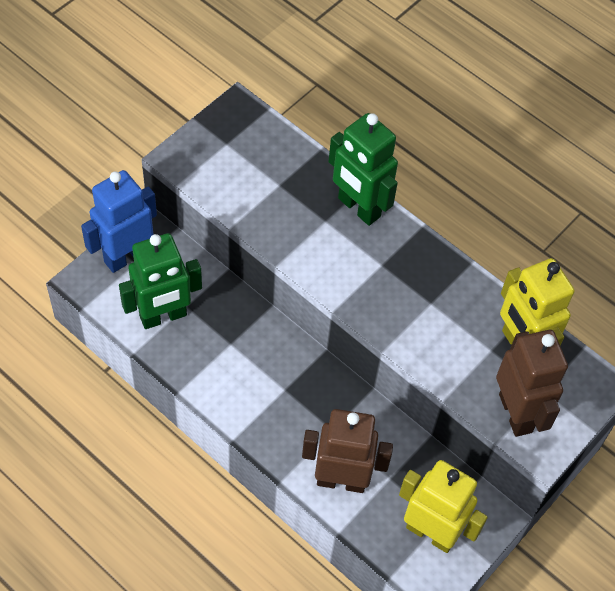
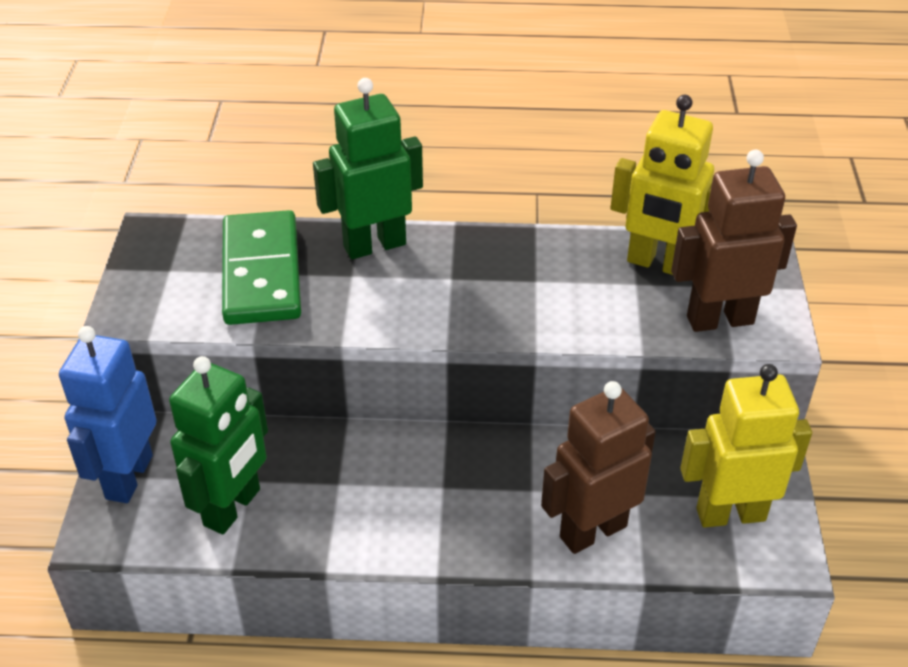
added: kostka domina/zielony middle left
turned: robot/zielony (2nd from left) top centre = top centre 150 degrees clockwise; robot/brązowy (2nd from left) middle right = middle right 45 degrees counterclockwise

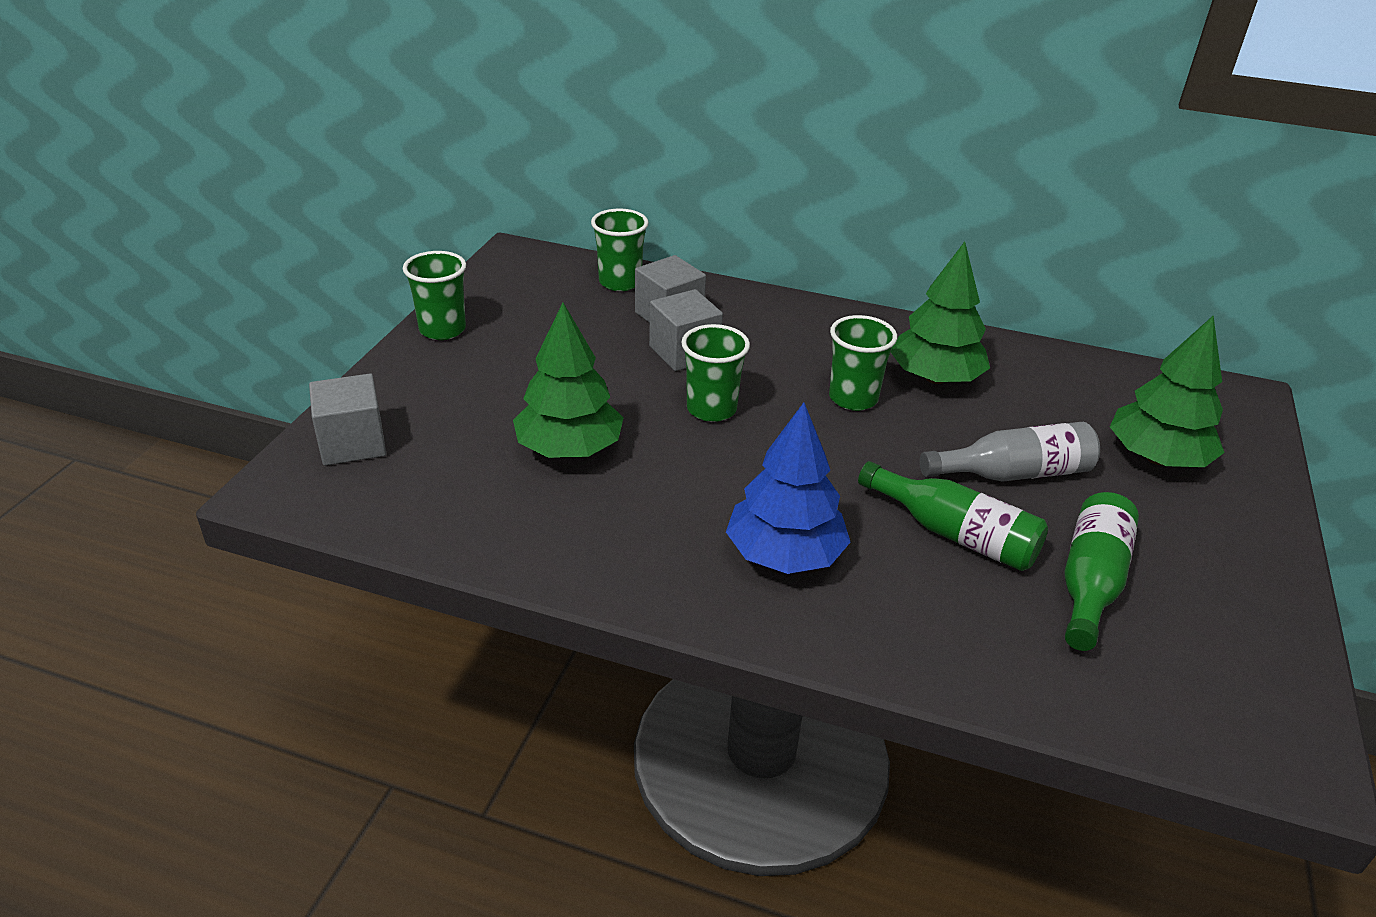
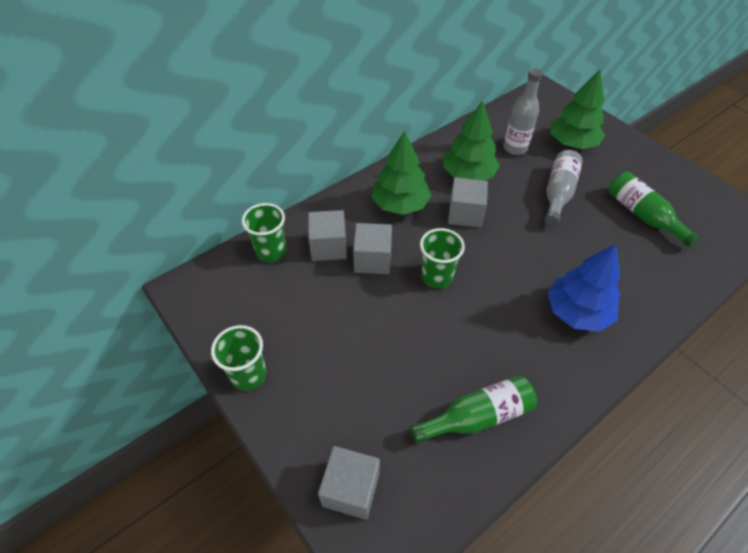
added: butelka/szary (1st from left) top right
moved: drzewko/zielony (1st from left) centre to top centre; butelka/zielony (1st from left) middle right to bottom centre
replaced: szklanka/zielony (4th from left) centre to sześcian/szary (4th from left) centre

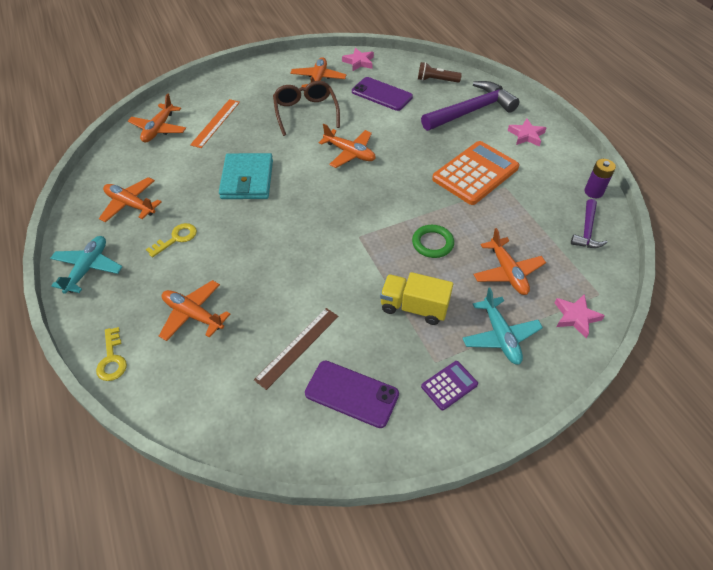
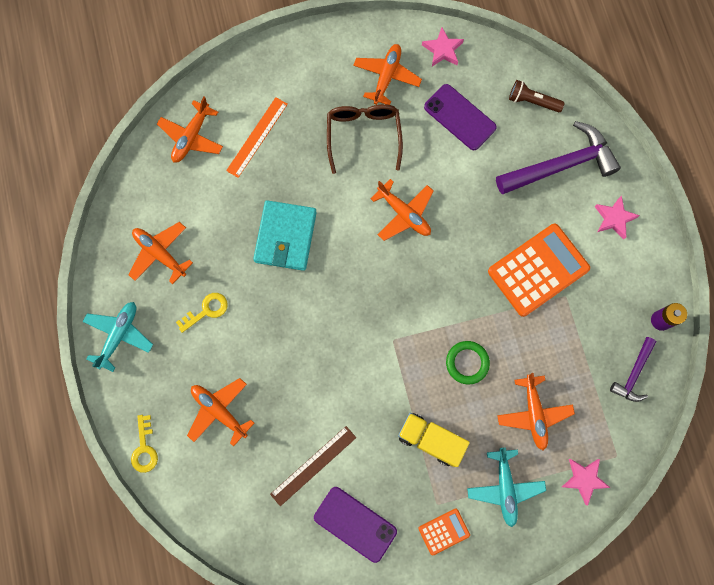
recoloured: kalkulator/fioletowy bottom centre to kalkulator/pomarańczowy (1st from left) bottom centre

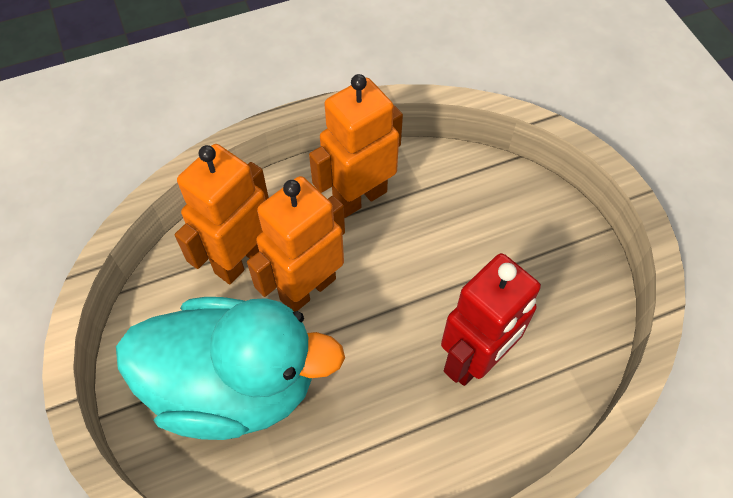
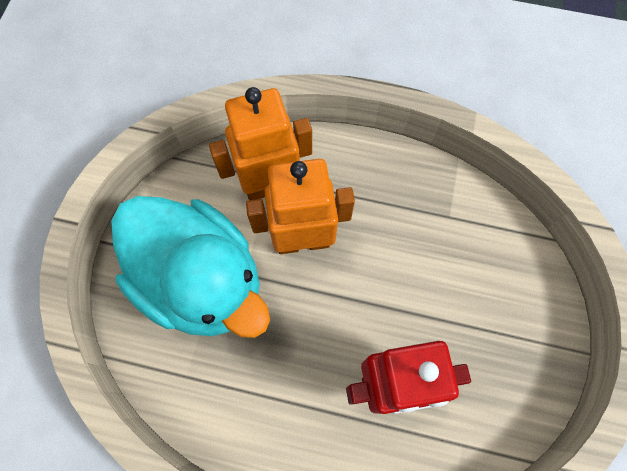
removed: robot/pomarańczowy (3rd from left) top centre

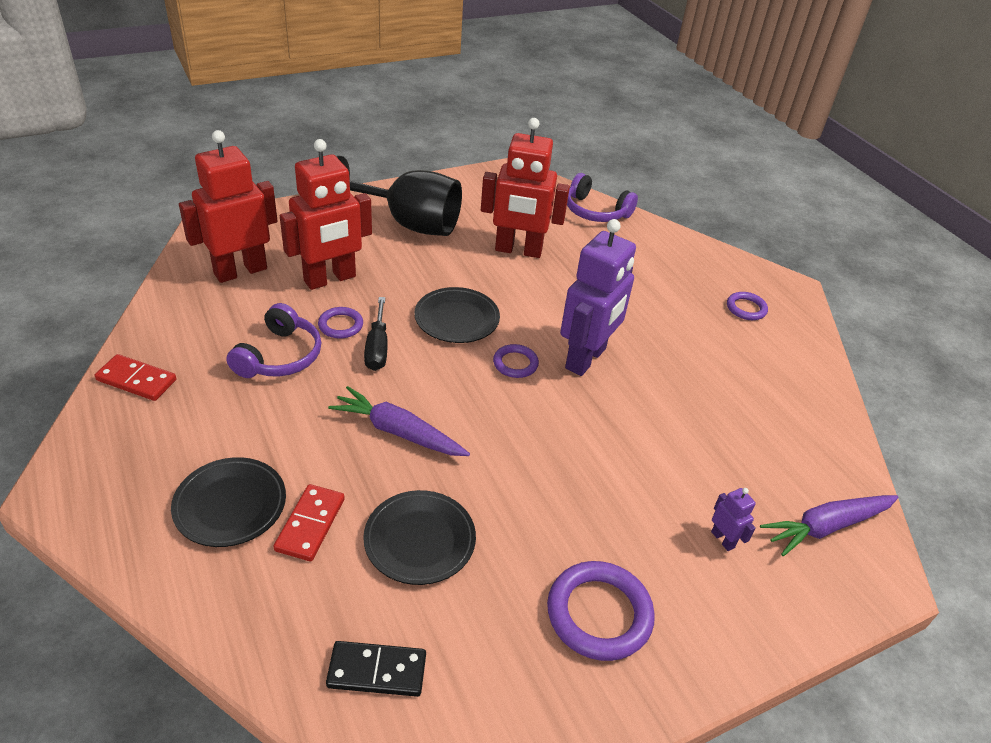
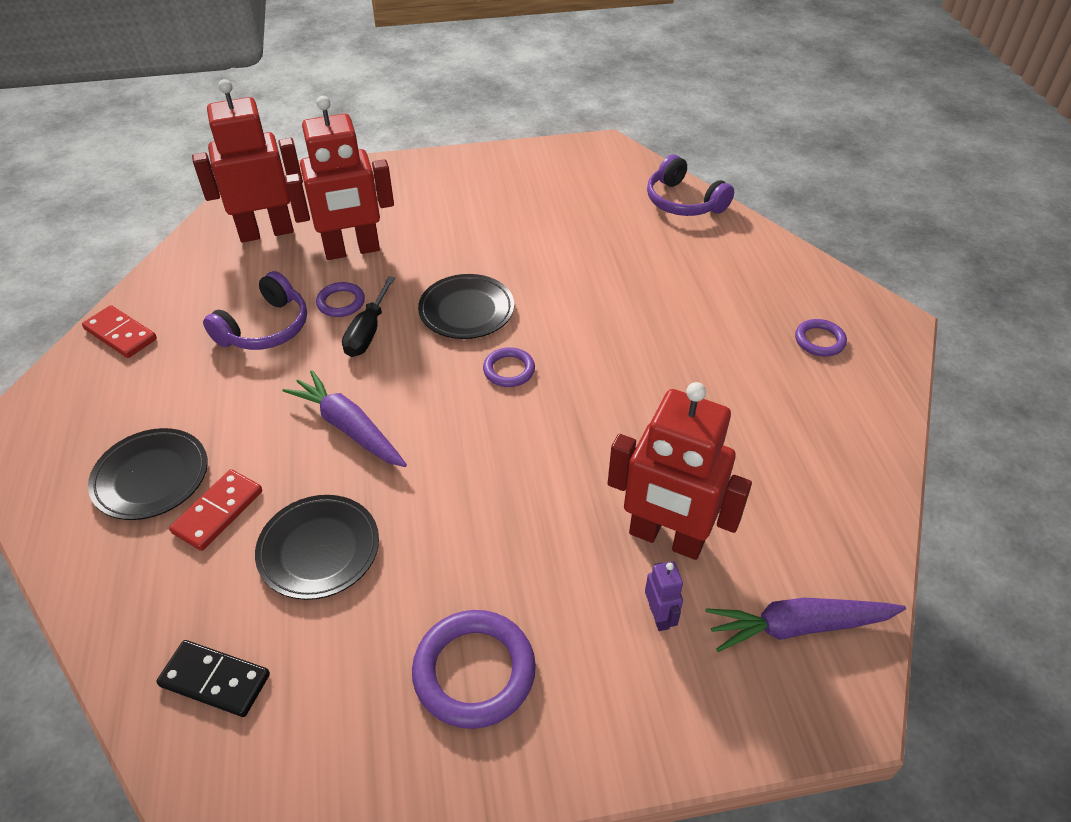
removed: kielich/czarny top centre; robot/fioletowy (1st from left) centre
moved: robot/czerwony (3rd from left) top centre to centre

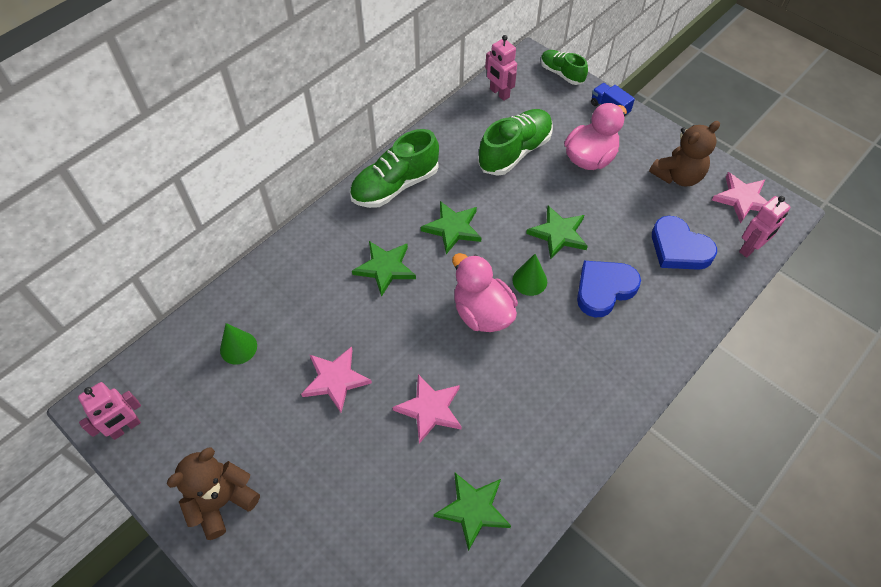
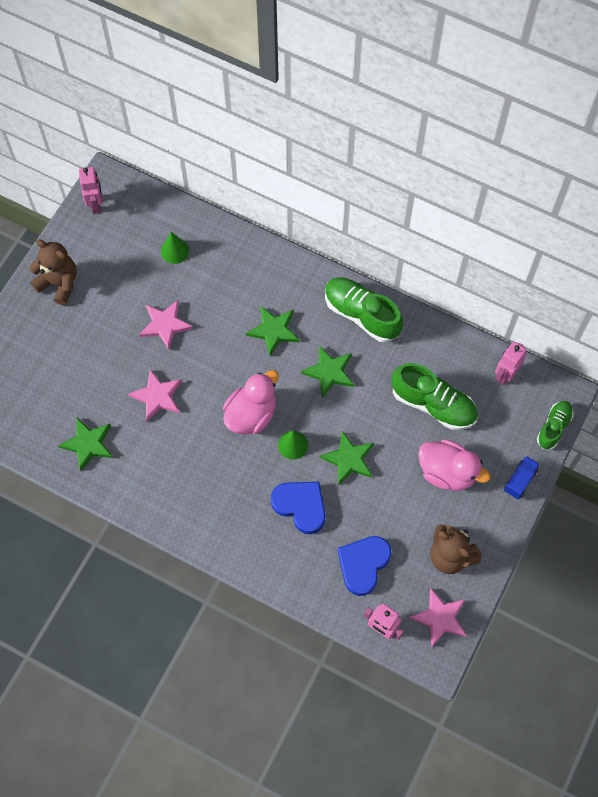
turned: robot/różowy (1st from left) bottom left = top left 135 degrees counterclockwise

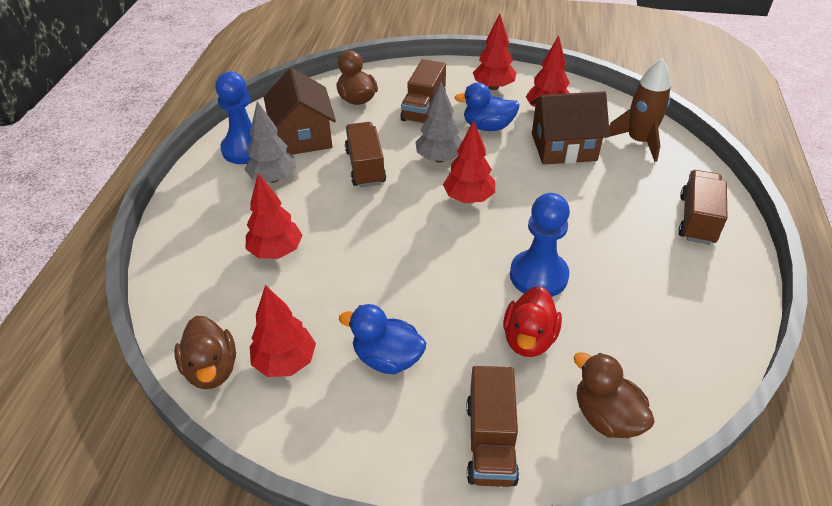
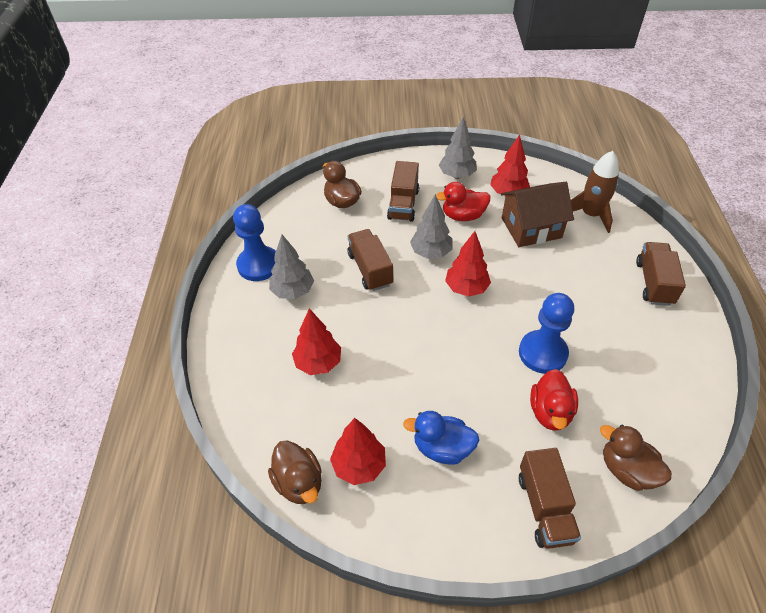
removed: domek/brązowy (1st from left) top centre
recoloured: kaczka/niebieski (2nd from left) top centre to kaczka/czerwony (1st from left) top centre; drzewko/czerwony (4th from left) top centre to drzewko/szary (3rd from left) top centre

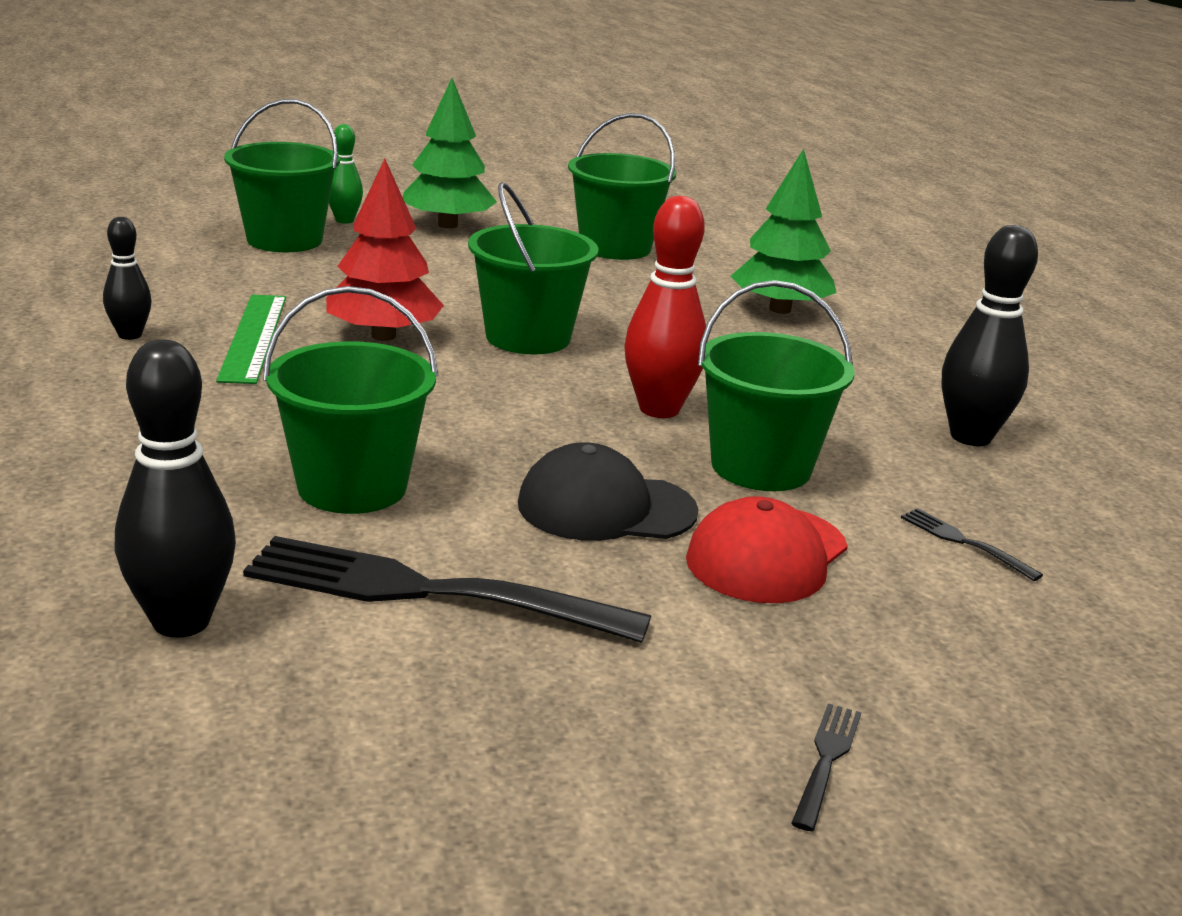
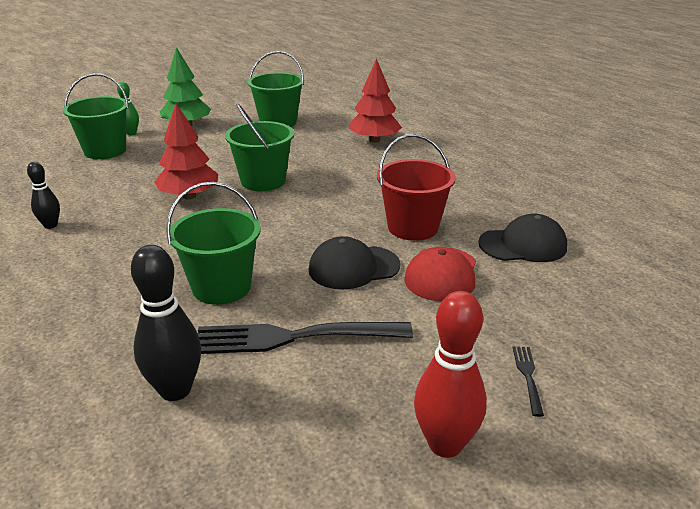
removed: linijka/zielony middle left; kręgiel/czarny (3rd from left) middle right
moved: kręgiel/czerwony centre to bottom centre
replaced: widelec/czarny (3rd from left) middle right to czapka/czarny (2nd from left) middle right
recoloured: drzewko/zielony (2nd from left) top centre to drzewko/czerwony (2nd from left) top centre; wiadro/zielony (5th from left) centre to wiadro/czerwony centre

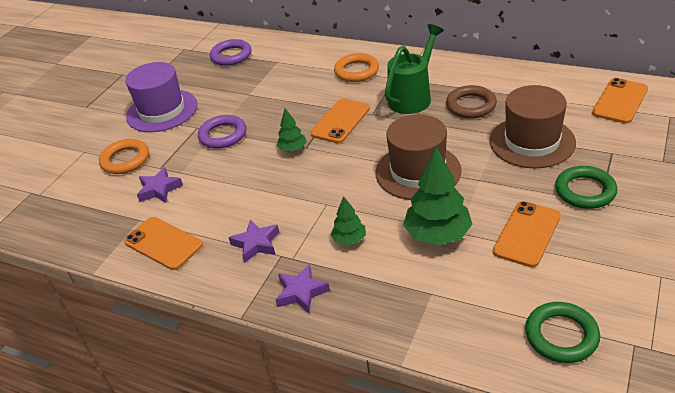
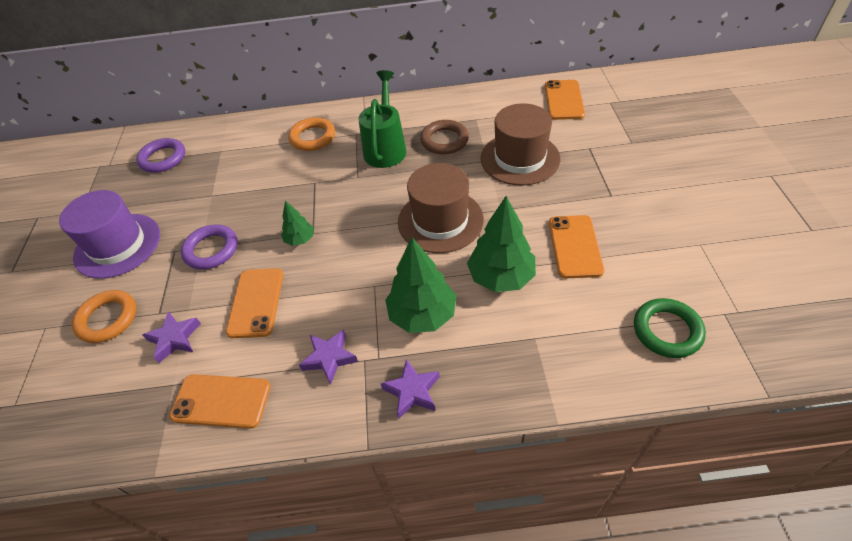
removed: pierścień/zielony (2nd from left) middle right
moved: telefon/pomarańczowy (2nd from left) top centre to middle left
resized: drzewko/zielony (2nd from left) centre = centre x1.87

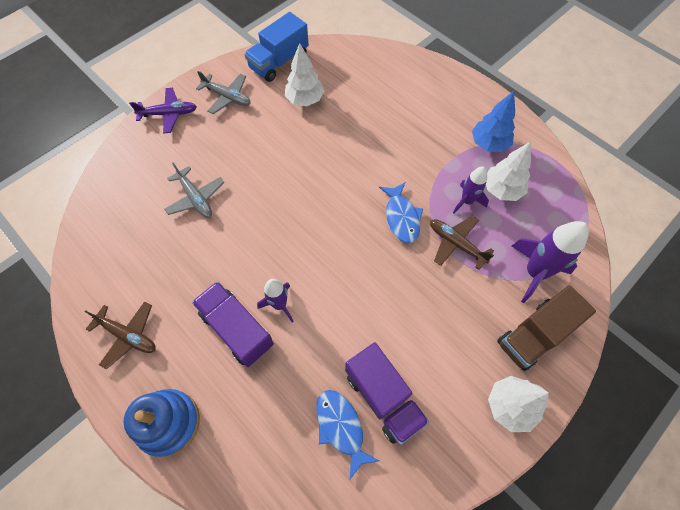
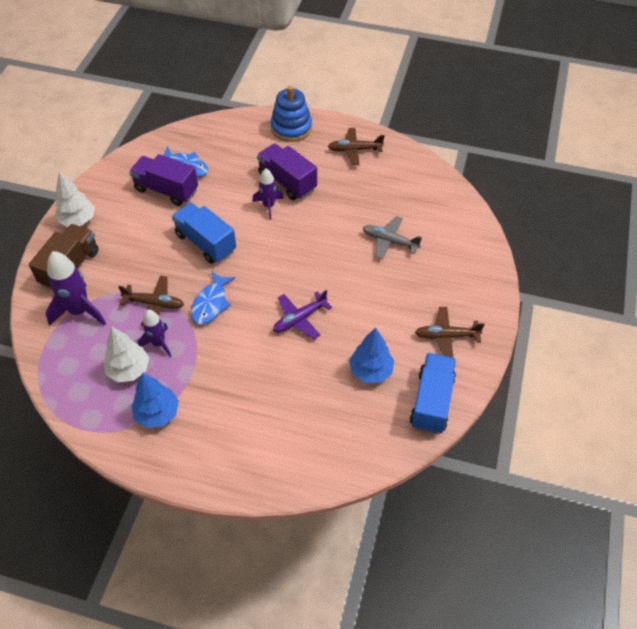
added: ciężarówka/niebieski (1st from left) middle left
moved: samolot/fioletowy top left to centre
recoloured: drzewko/biały (1st from left) top centre to drzewko/niebieski (2nd from left) centre; samolot/szary (2nd from left) top left to samolot/brązowy (3rd from left) middle right
turned: ryba/niebieski (2nd from left) centre = centre 120 degrees counterclockwise; ciężarówka/fioletowy (1st from left in the first image) centre = top centre 150 degrees counterclockwise

